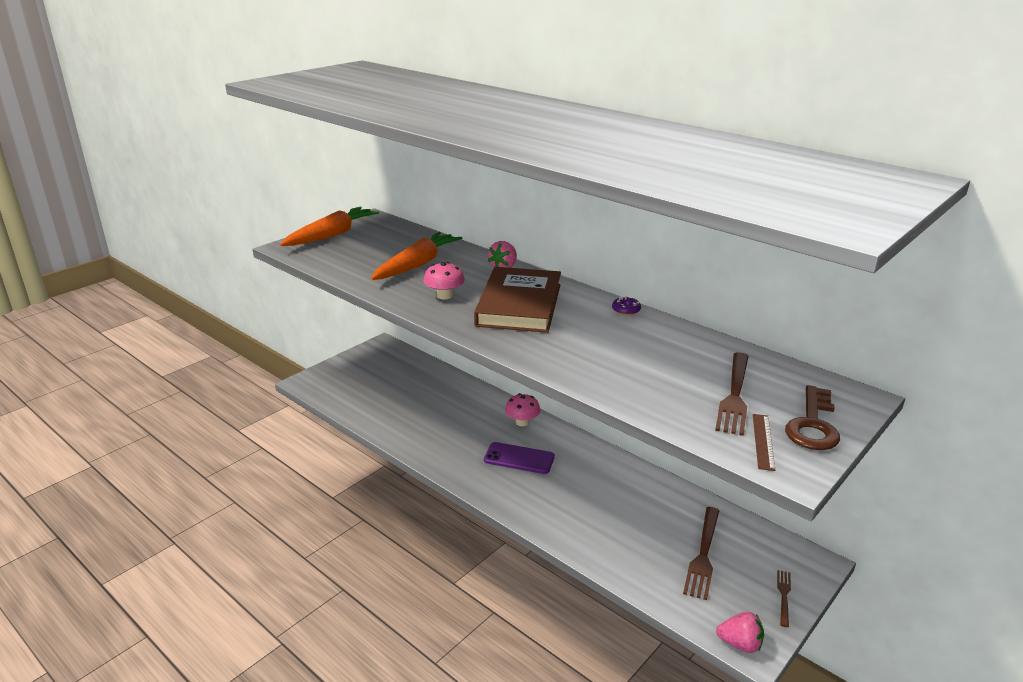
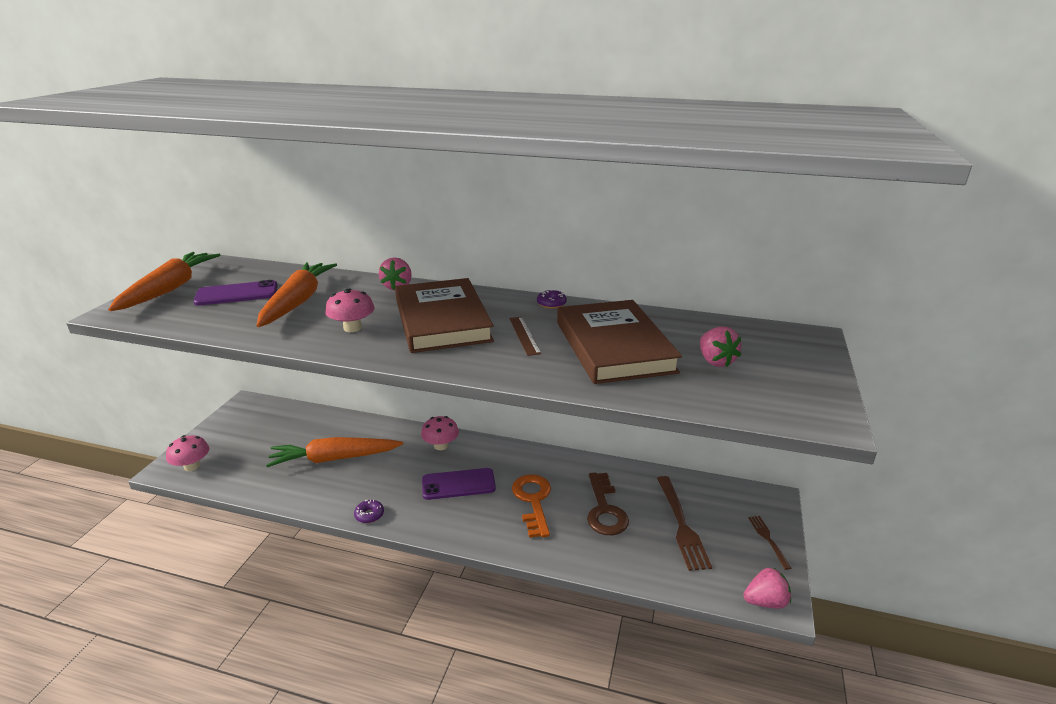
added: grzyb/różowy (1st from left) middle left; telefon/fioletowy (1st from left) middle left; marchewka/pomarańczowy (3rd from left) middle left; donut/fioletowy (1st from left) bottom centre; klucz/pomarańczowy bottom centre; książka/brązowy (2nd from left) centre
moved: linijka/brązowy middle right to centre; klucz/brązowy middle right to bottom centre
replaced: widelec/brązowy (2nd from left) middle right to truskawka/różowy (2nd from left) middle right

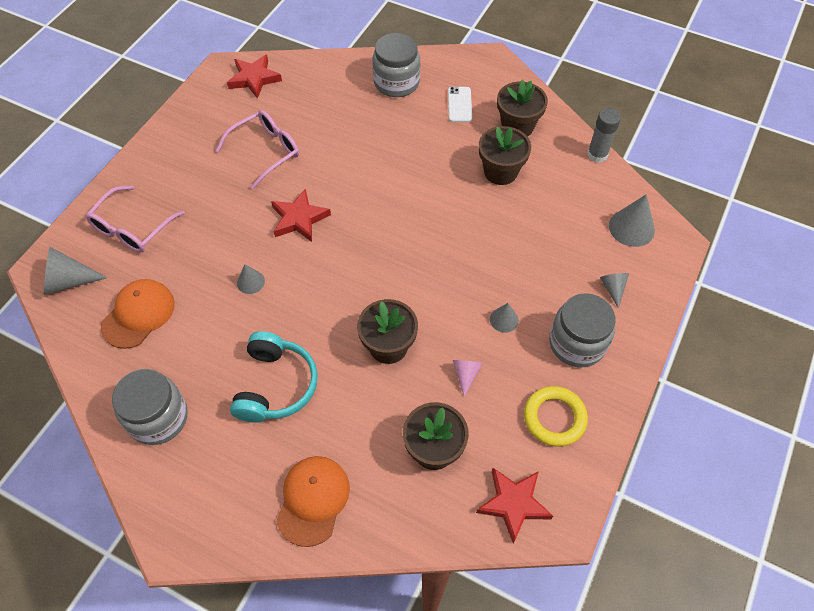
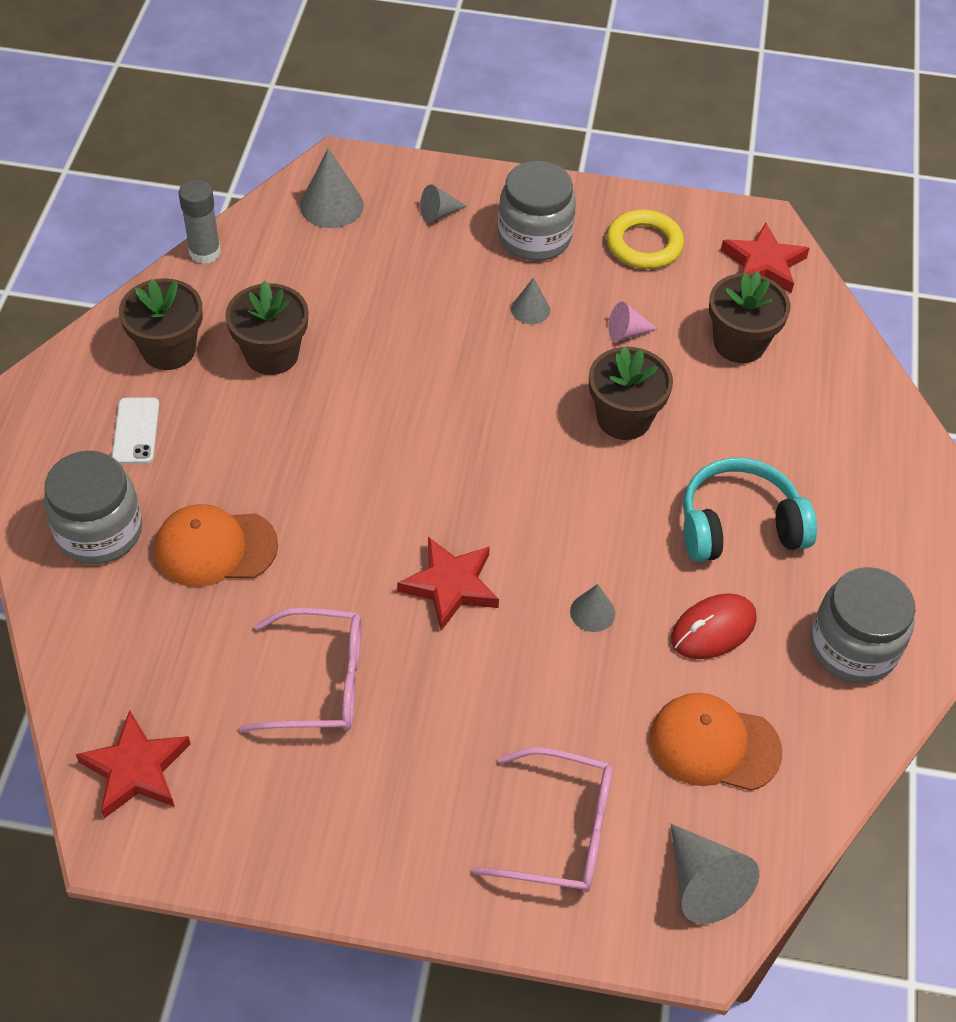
added: myszka/czerwony middle right
moved: czapka/pomarańczowy (2nd from left in the first image) bottom centre to czapka/pomarańczowy (1st from left) middle left
turned: telefon/biały top centre = middle left 75 degrees counterclockwise; okulary/różowy (2nd from left in the first image) top left = middle left 150 degrees clockwise

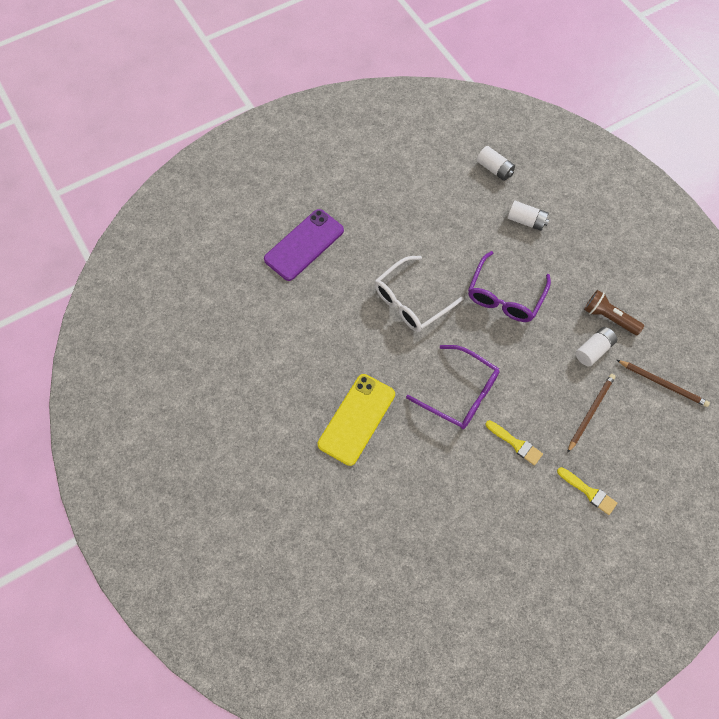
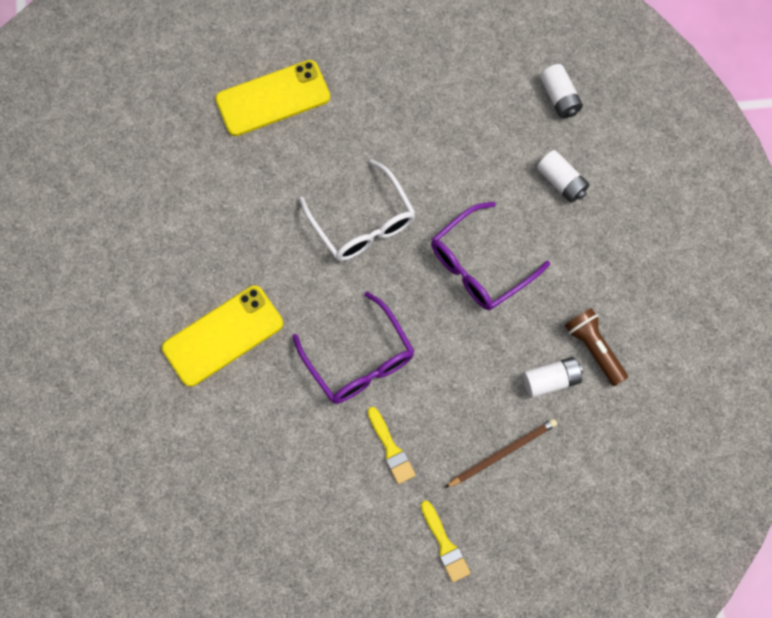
removed: ołówek/brązowy (2nd from left) middle right
recoloured: telefon/fioletowy centre to telefon/żółty (2nd from left) top centre
turned: okulary/biały centre = centre 105 degrees counterclockwise

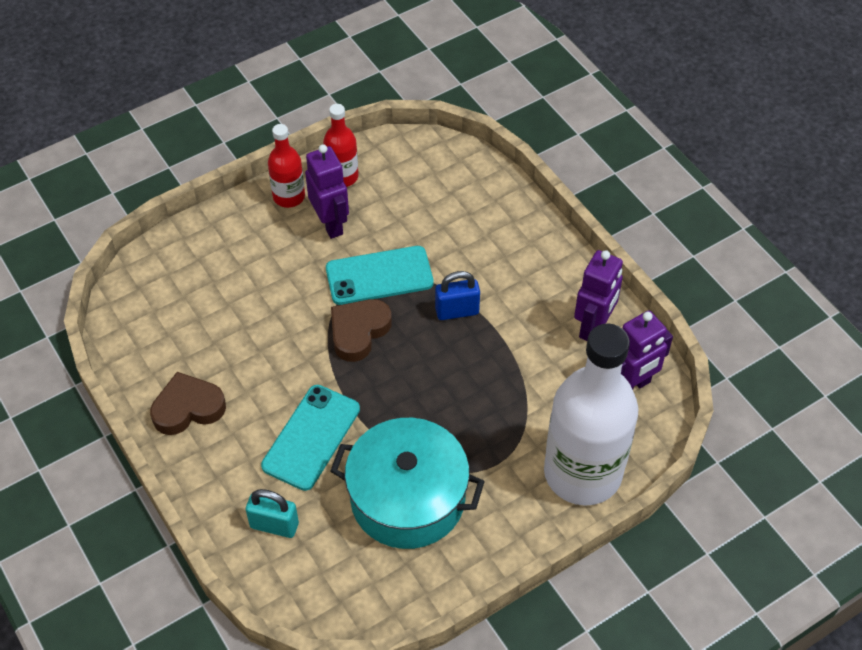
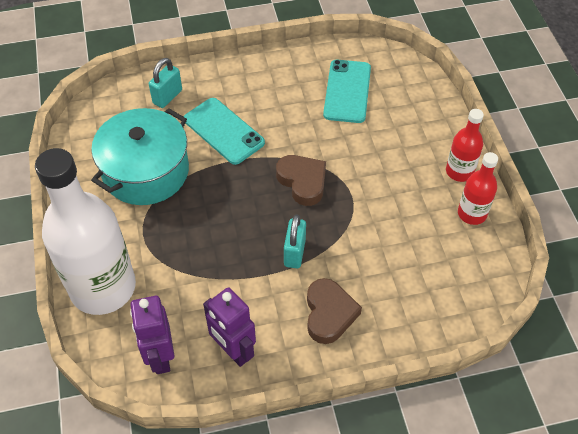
removed: robot/fioletowy (1st from left) top centre
moved: serce/brązowy (1st from left in the first image) middle left to serce/brązowy (2nd from left) bottom centre; telefon/turkusowy (2nd from left) centre to top centre
recoloured: kłódka/niebieski centre to kłódka/turkusowy (2nd from left) centre

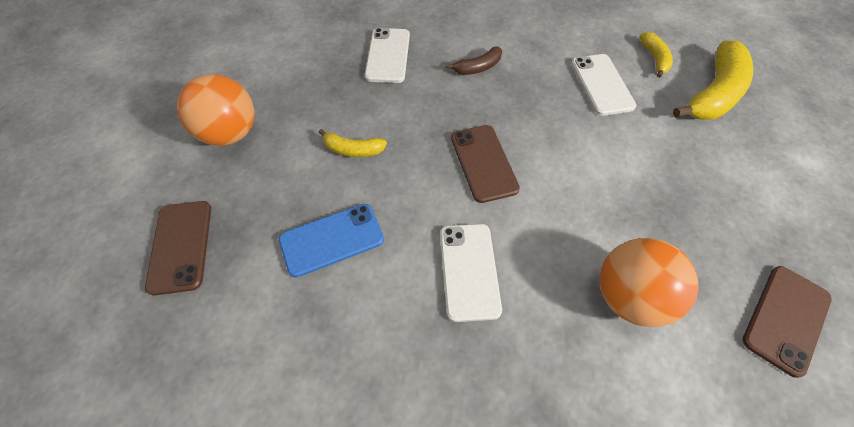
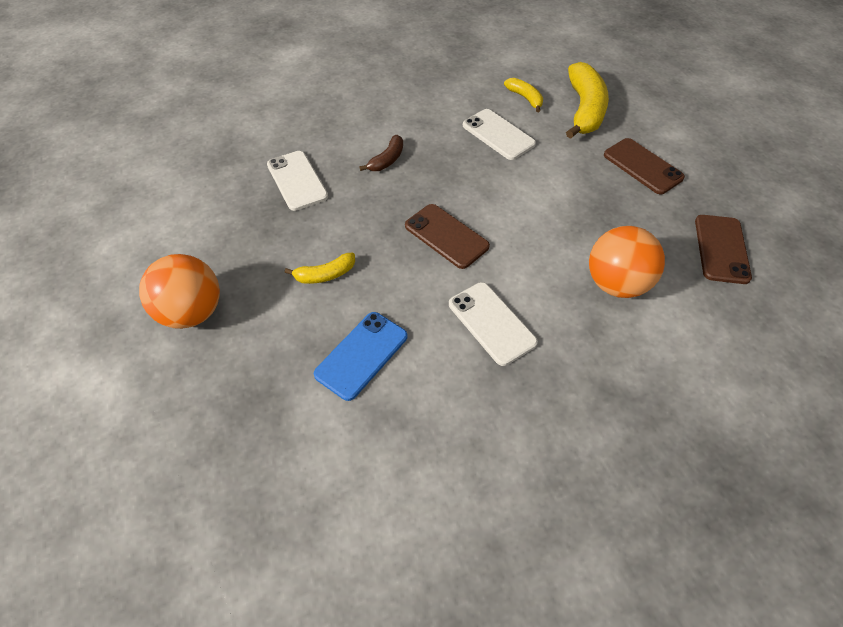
moved: telefon/brązowy (1st from left in the first image) middle left to telefon/brązowy (2nd from left) top right

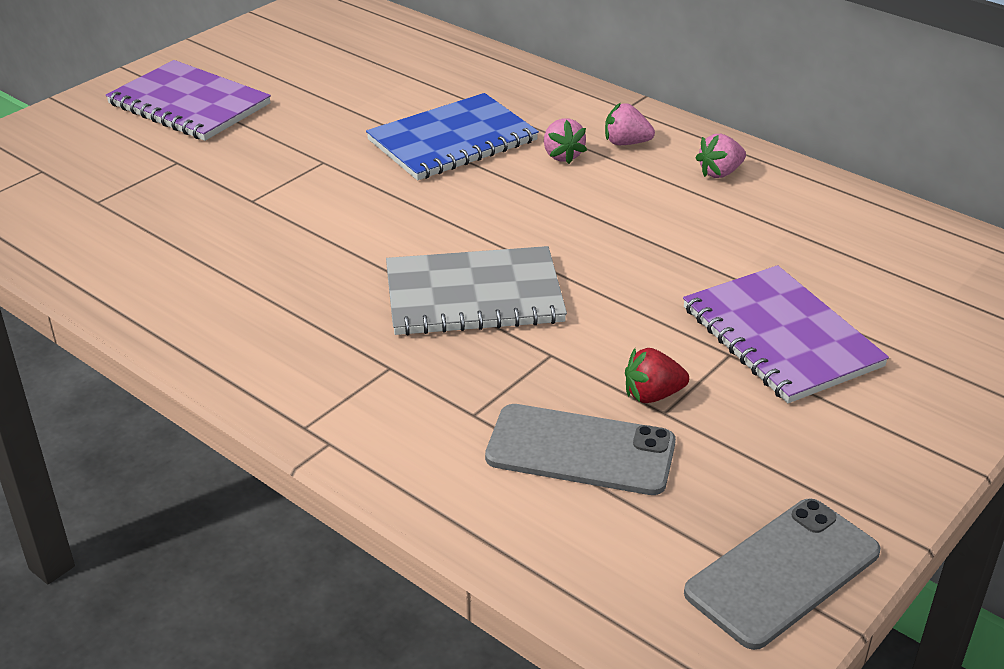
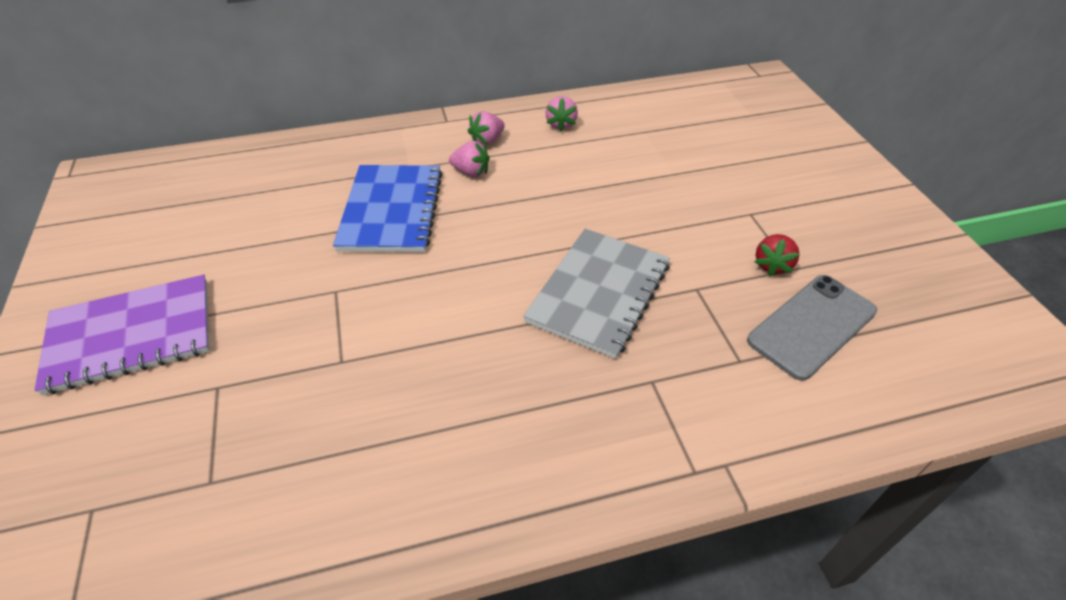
removed: zeszyt/fioletowy (2nd from left) middle right; telefon/szary (2nd from left) bottom right

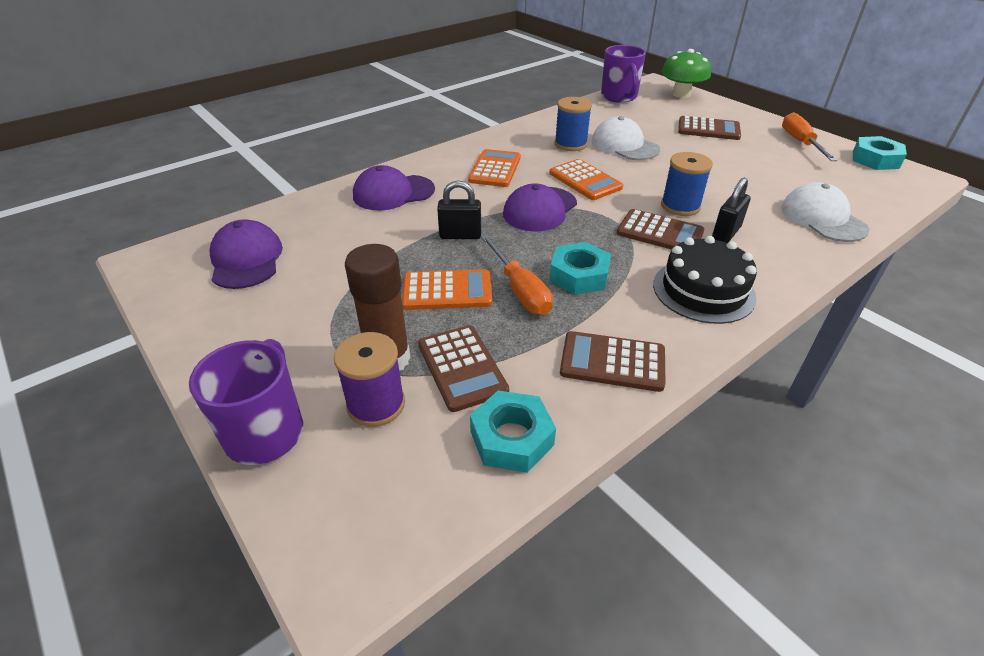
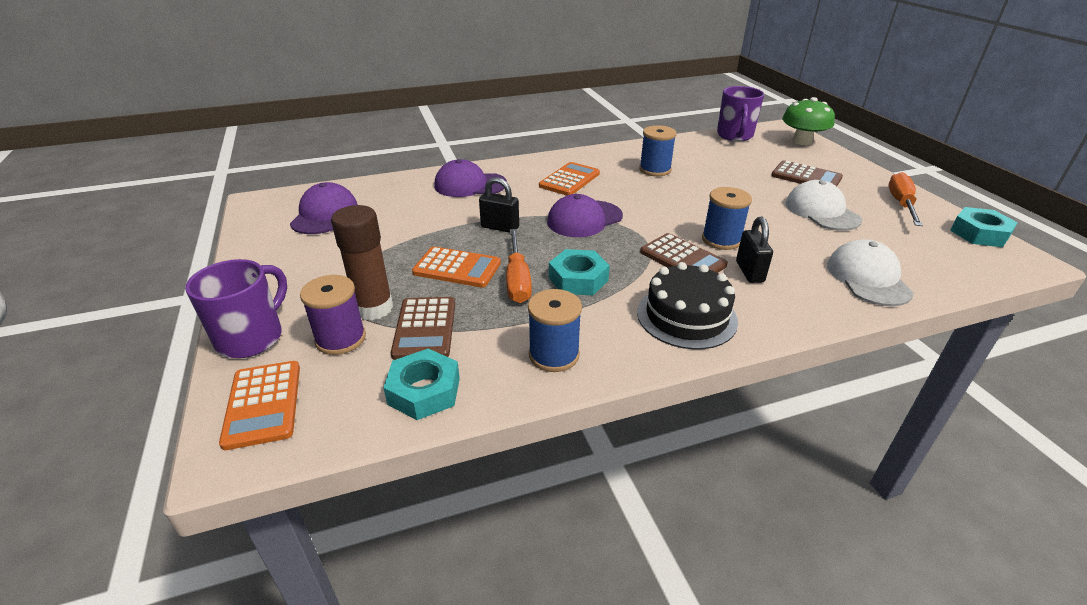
moved: kalkulator/pomarańczowy (3rd from left in the first image) top centre to kalkulator/pomarańczowy (1st from left) bottom left; czapka/biały (1st from left) top centre to middle right
replaced: kalkulator/brązowy (2nd from left) centre to szpulka/niebieski (1st from left) centre
turned: kłódka/czarny (2nd from left) top right = middle right 60 degrees counterclockwise

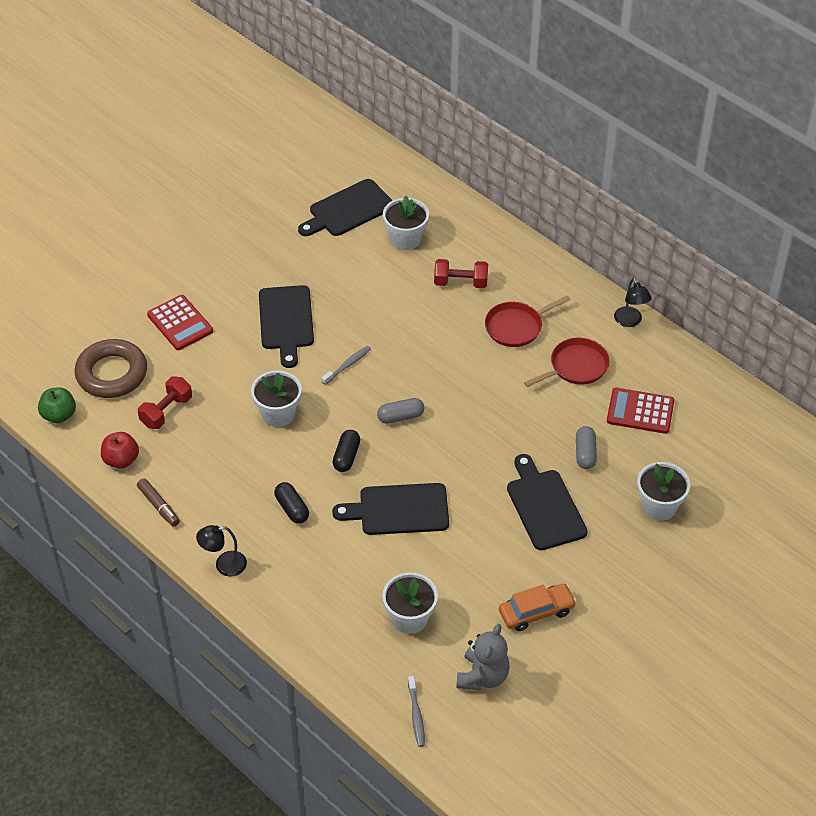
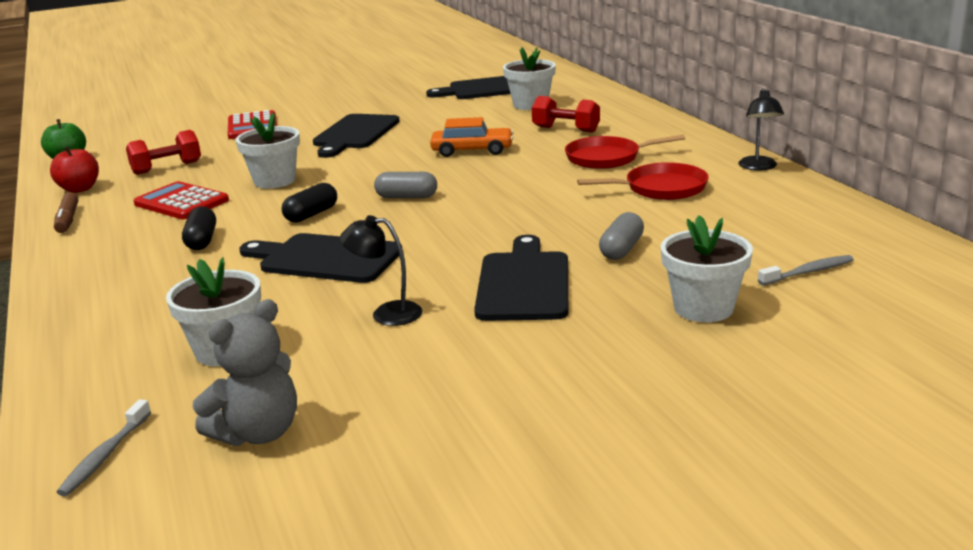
removed: pierścień/brązowy middle left
moved: kalkulator/czerwony (2nd from left in the first image) middle right to kalkulator/czerwony (1st from left) middle left; lampka/czarny (1st from left) bottom left to centre; samochód/pomarańczowy bottom centre to top centre; szczoteczka do zębów/szary (1st from left in the first image) centre to szczoteczka do zębów/szary (2nd from left) middle right

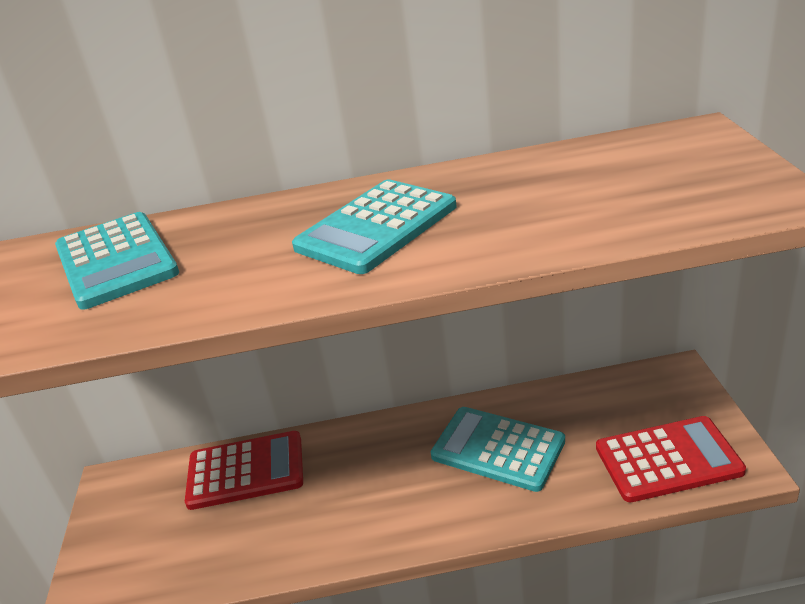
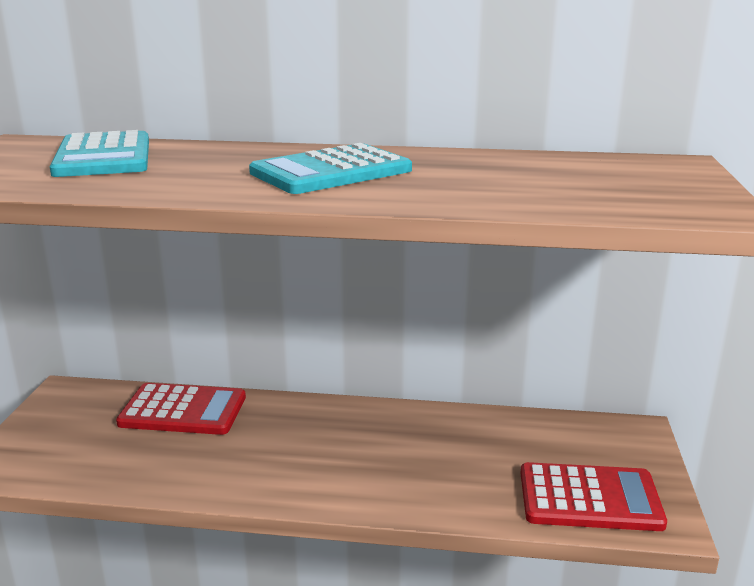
removed: kalkulator/turkusowy (3rd from left) bottom centre

